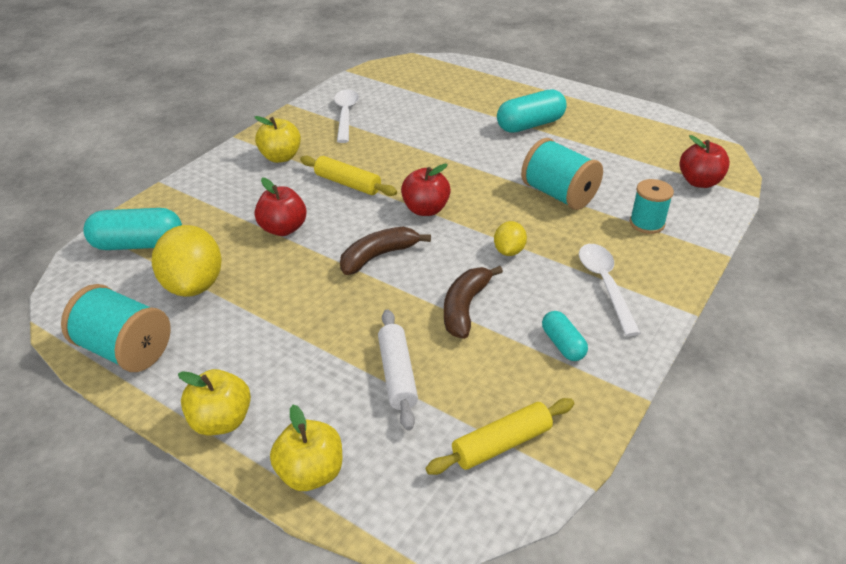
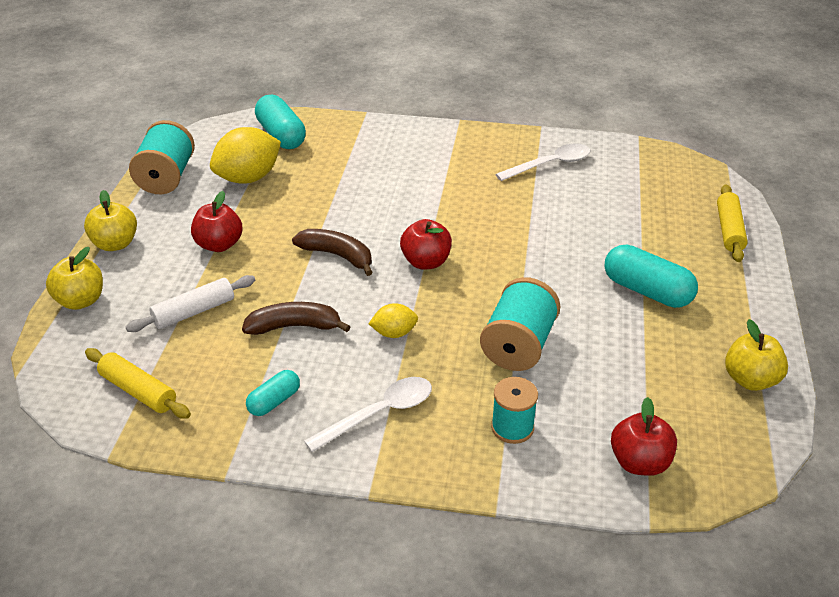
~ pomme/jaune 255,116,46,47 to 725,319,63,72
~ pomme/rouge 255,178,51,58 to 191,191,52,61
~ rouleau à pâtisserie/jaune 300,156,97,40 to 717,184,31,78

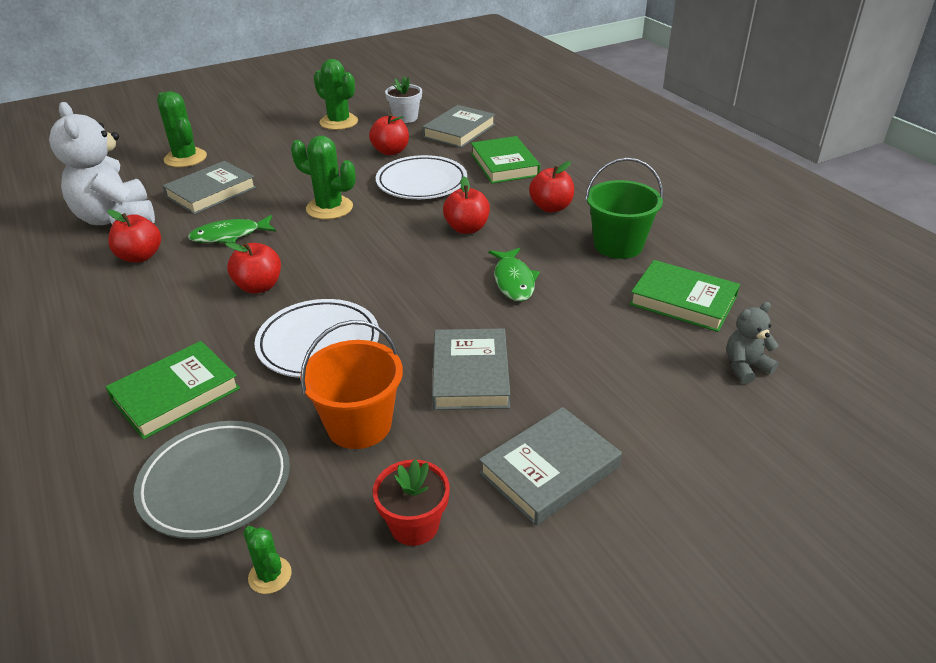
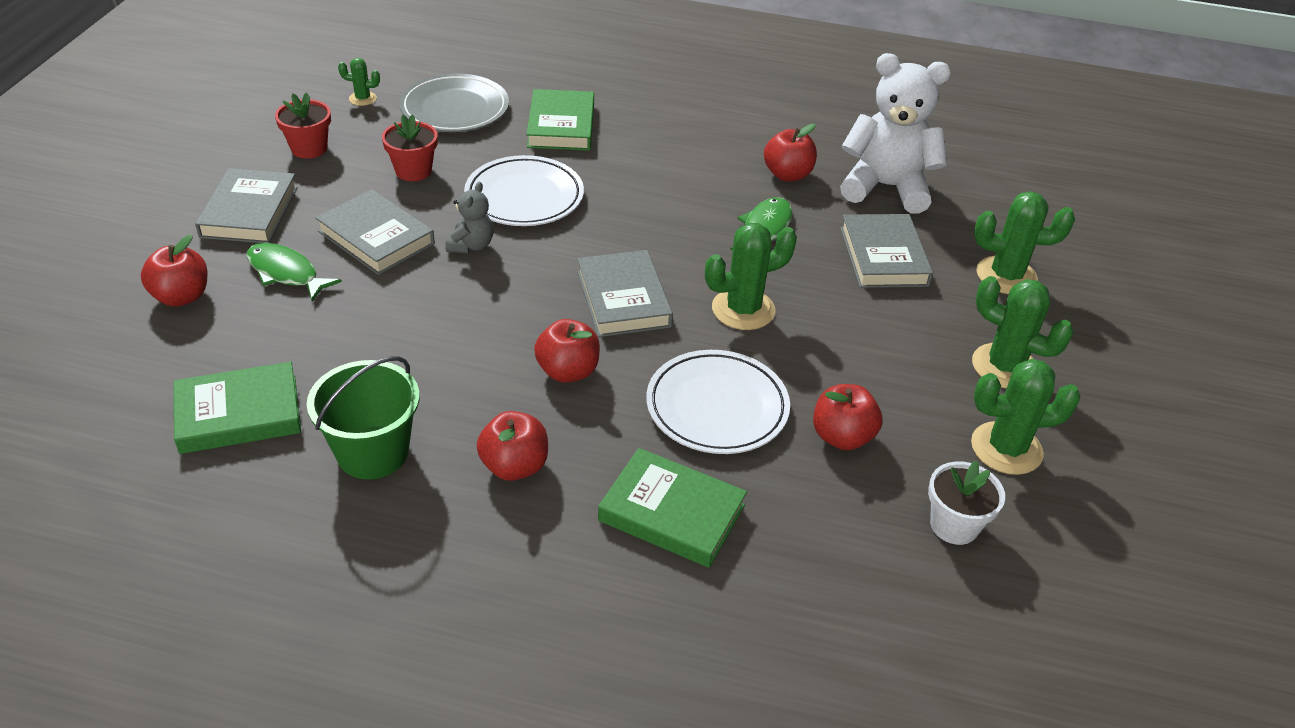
+ cactus/vert 972,276,101,113
~ pomme/rouge 225,242,56,52 to 141,235,67,72
~ livre/gris 422,105,73,43 to 577,250,96,87
~ poisson/vert 489,248,51,53 to 246,243,96,59
~ ours en peluche/gris 726,302,53,82 to 445,182,48,71
~ seau/orange 300,320,103,129 to pot de fleurs/rouge 382,114,56,67

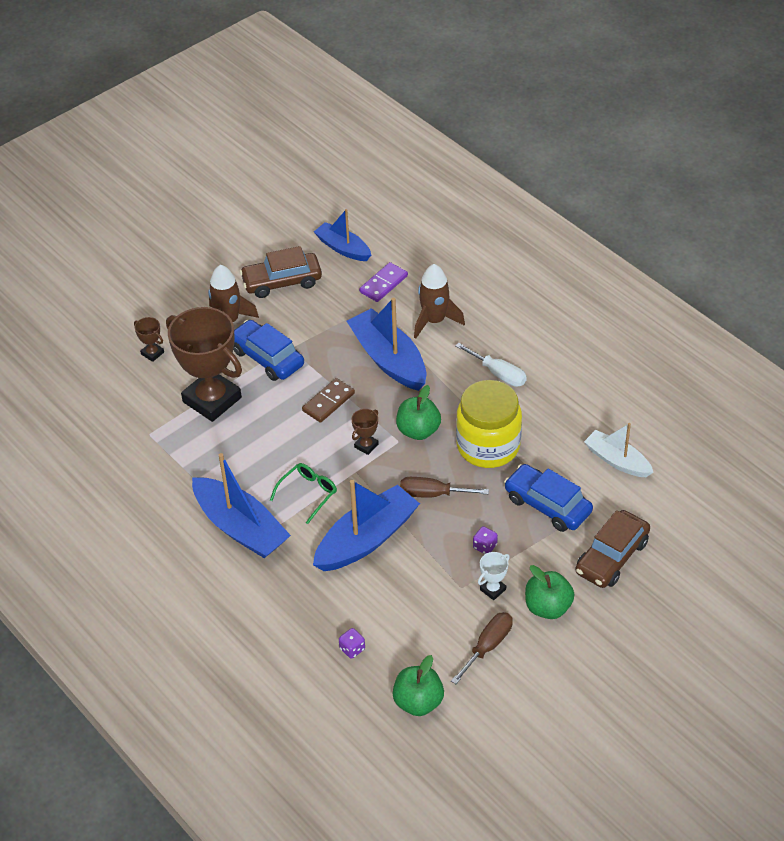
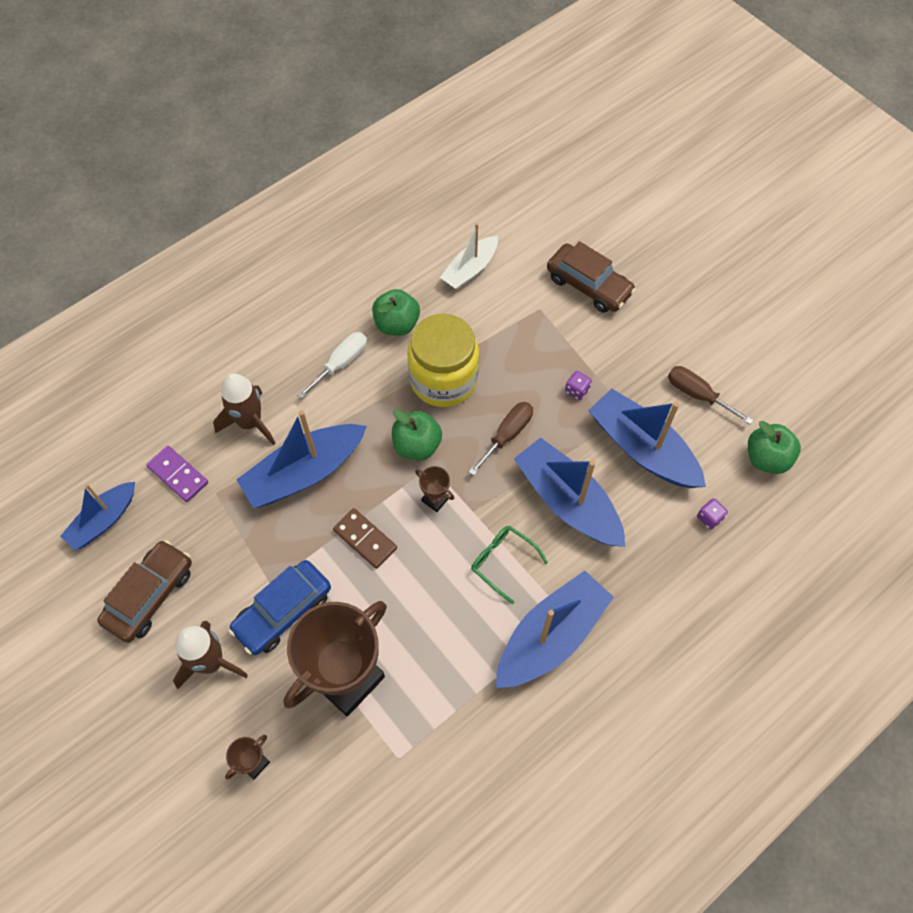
- trophée/blanc 478,552,32,48
- voiture/bleu 504,464,89,68
+ bateau/bleu 588,389,118,99
~ pomme/vert 525,565,50,54 to 372,289,48,47
~ voiture/marron 240,246,82,52 = 97,540,95,103 135 degrees counterclockwise
~ tournevis/marron 400,477,89,20 = 469,402,64,74 150 degrees counterclockwise

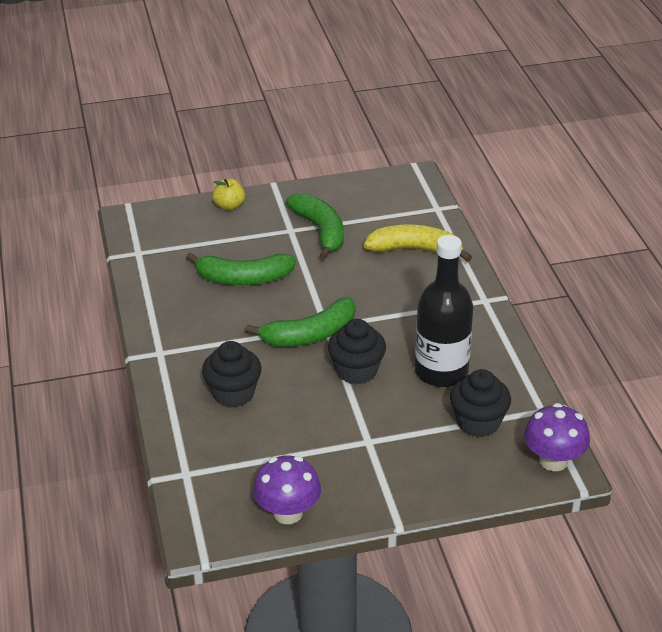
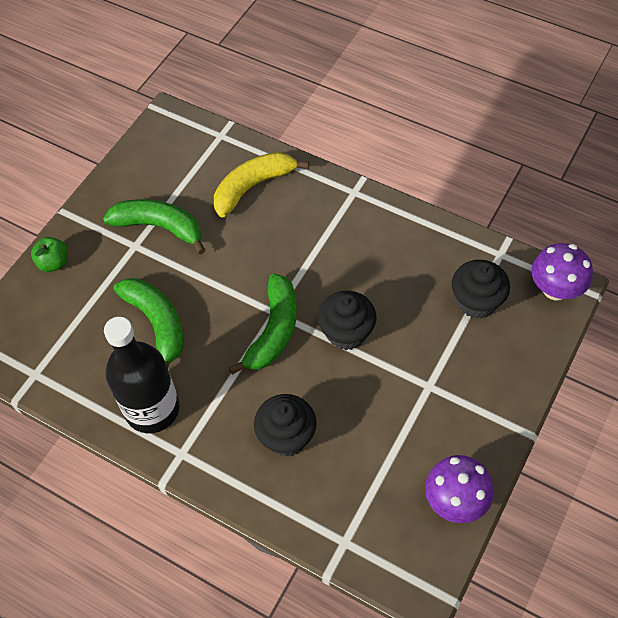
~ bouteille/noir 415,235,58,152 to 104,317,76,116
~ pomme/jaune 212,179,33,32 to pomme/vert 31,237,37,35
~ banane/vert 186,252,110,33 = 113,278,71,90 75 degrees counterclockwise

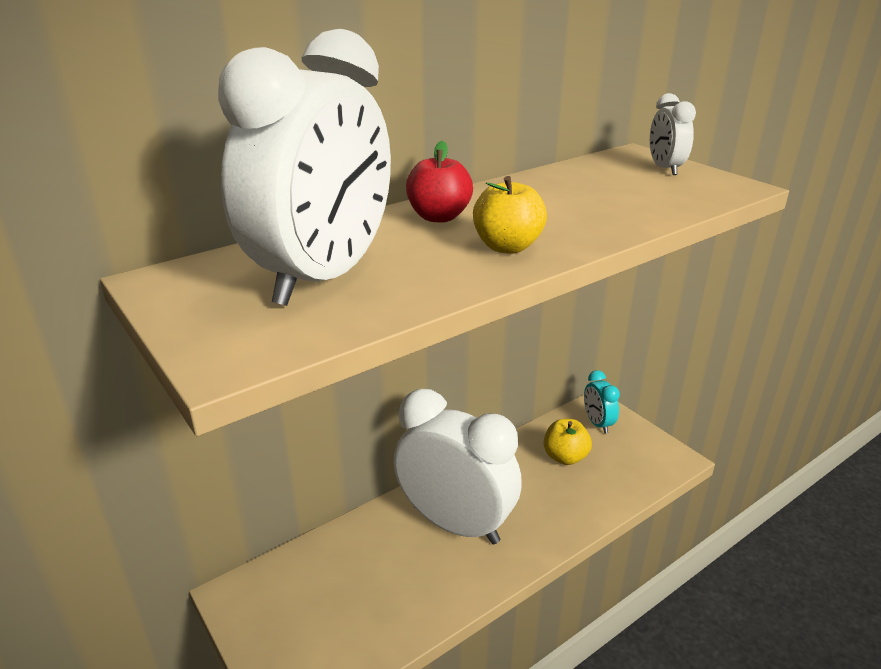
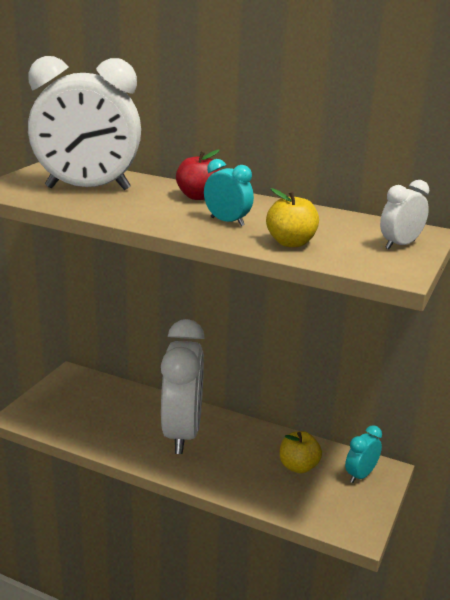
+ réveil/turquoise 204,159,50,67
~ pomme/jaune 473,176,74,78 to 266,188,53,59

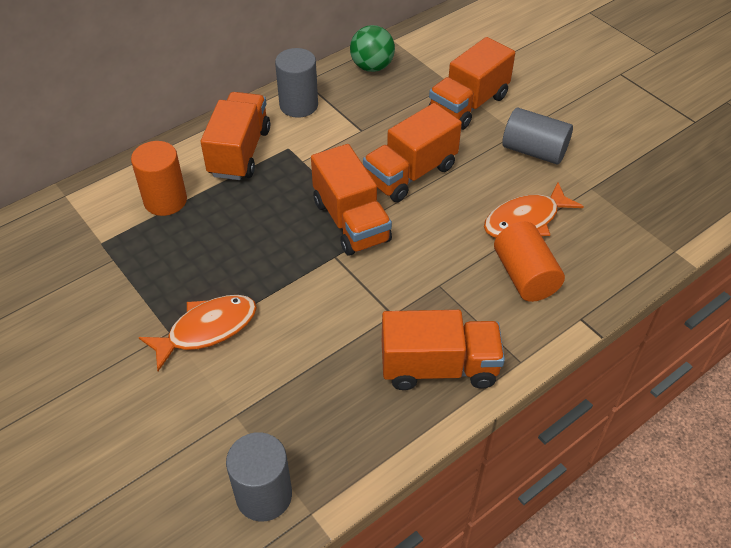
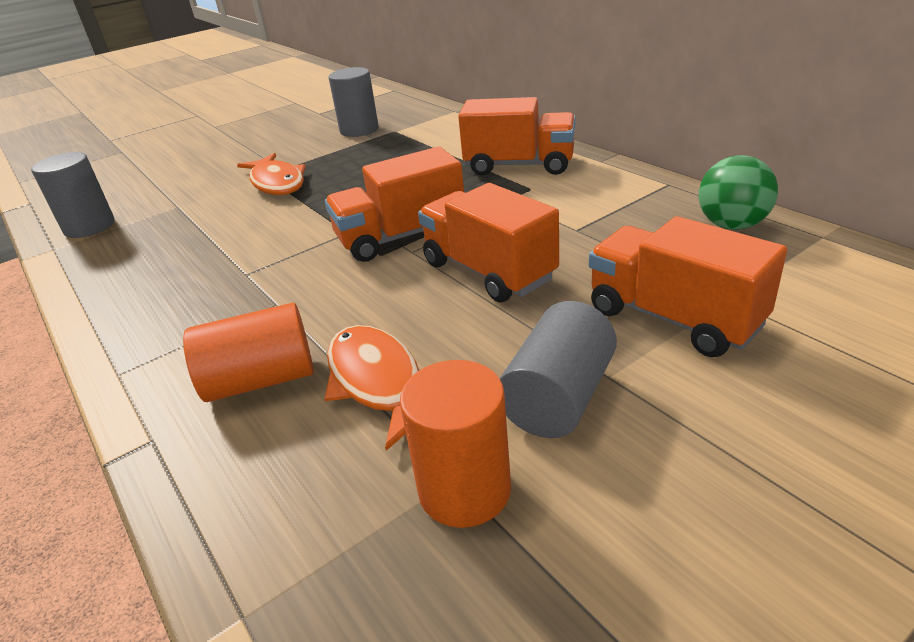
- camion/orange 382,310,123,80
~ cylindre/orange 131,141,56,75 to 400,360,111,168
~ cylindre/gris 275,48,43,70 to 328,67,51,70

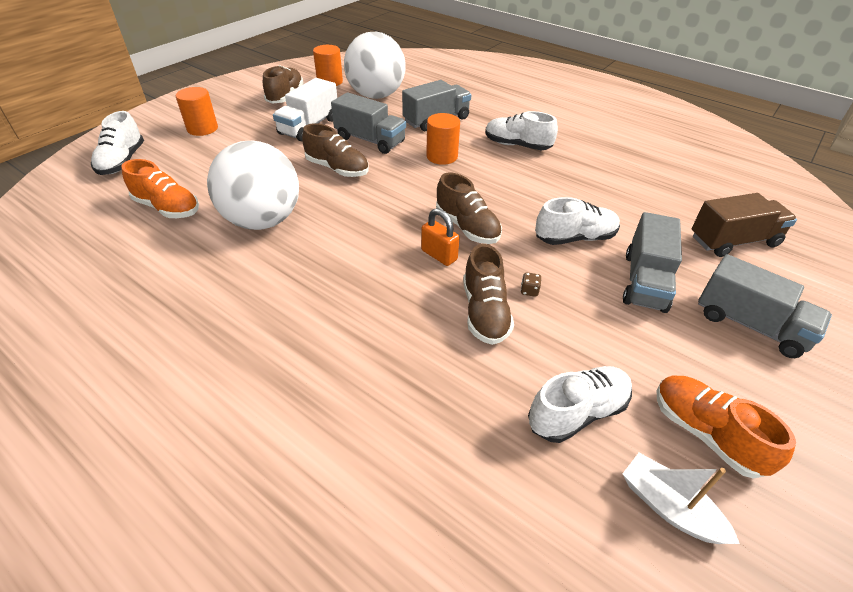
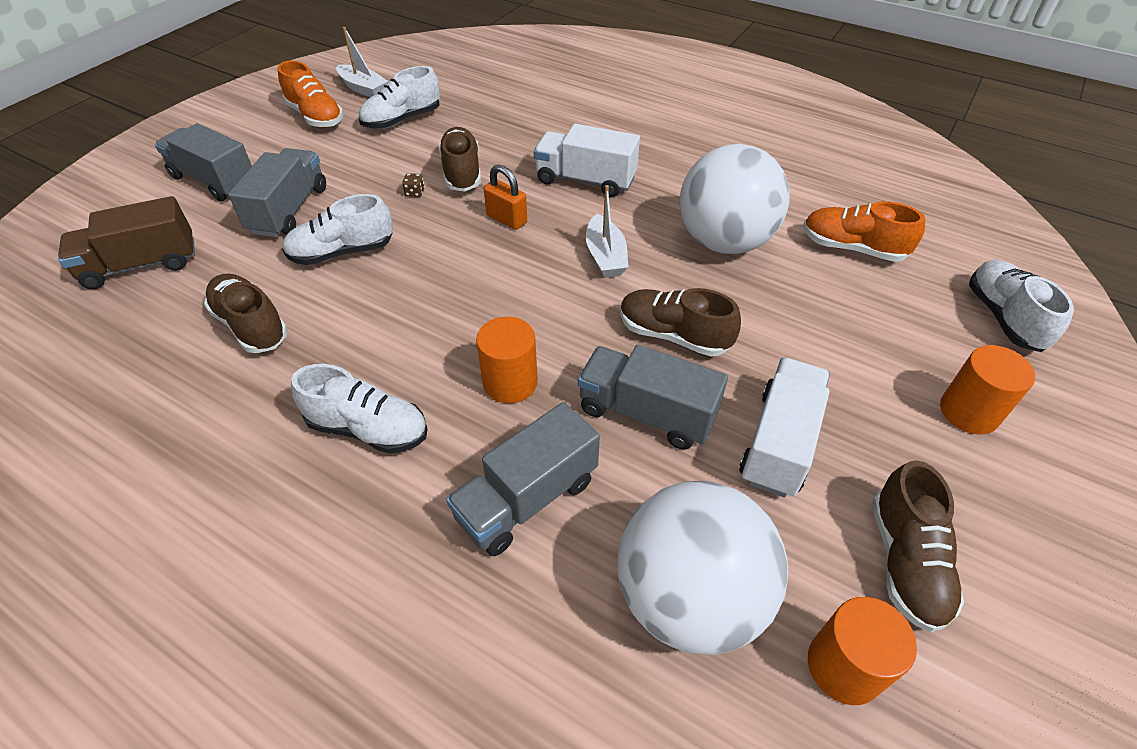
+ camion/blanc 534,124,106,73
+ bateau/blanc 586,185,42,93
~ chaussure/marron 436,173,66,71 to 204,274,84,79

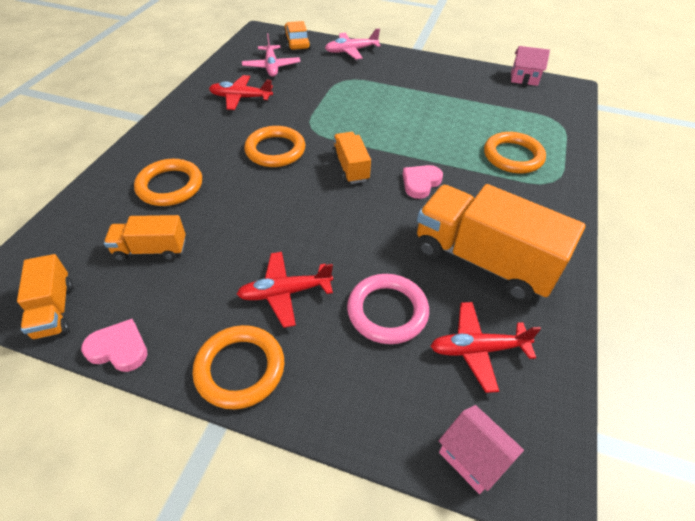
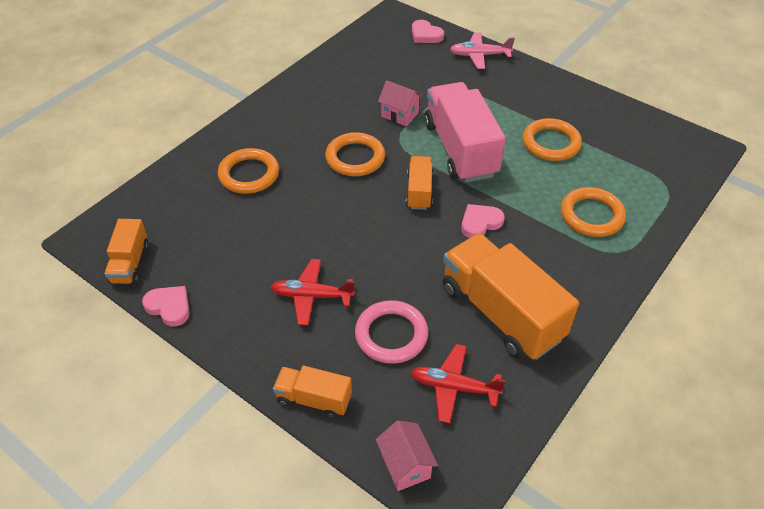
- avion/rouge 209,75,64,35
- avion/rose 242,33,58,44
+ camion/rose 424,82,82,101
~ camion/orange 104,215,82,46 to 273,366,79,53
~ anneau/orange 192,325,93,84 to 522,118,60,43
~ maison/rose 511,46,39,40 to 378,80,45,46
~ voiture/orange 283,21,28,30 to cœur/rose 412,20,32,23

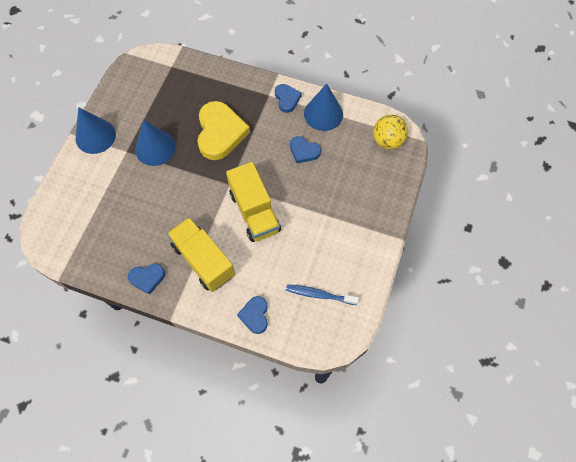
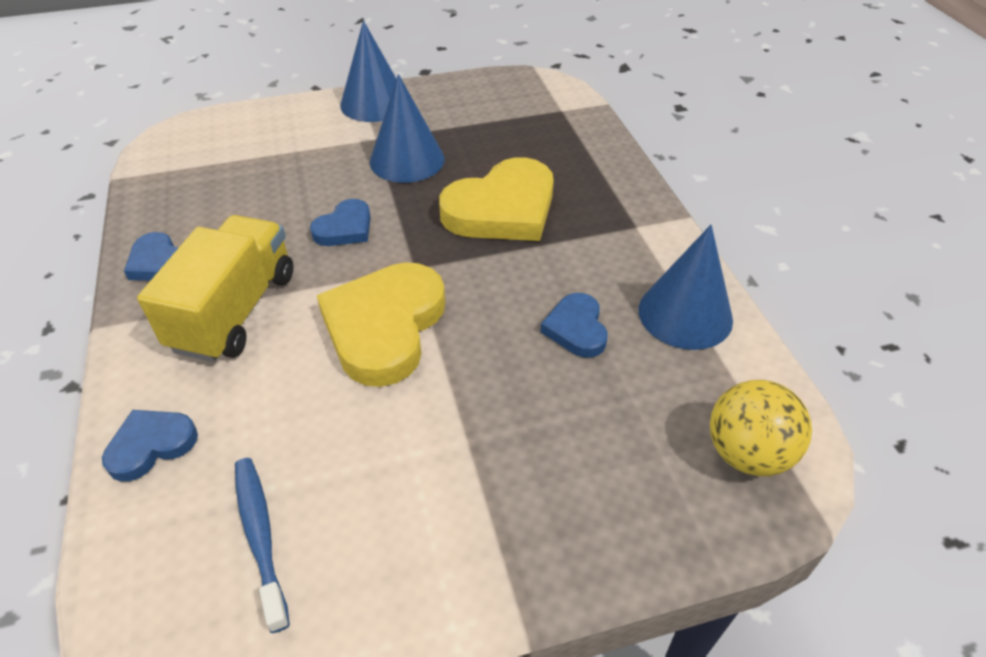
~ cœur/bleu 275,84,27,29 to 310,199,61,47
~ camion/jaune 226,162,55,80 to cœur/jaune 317,262,128,125

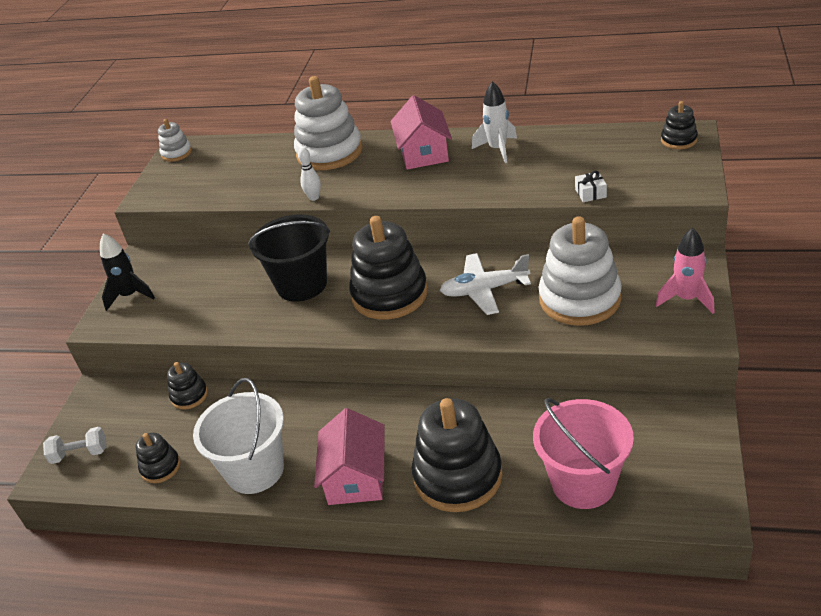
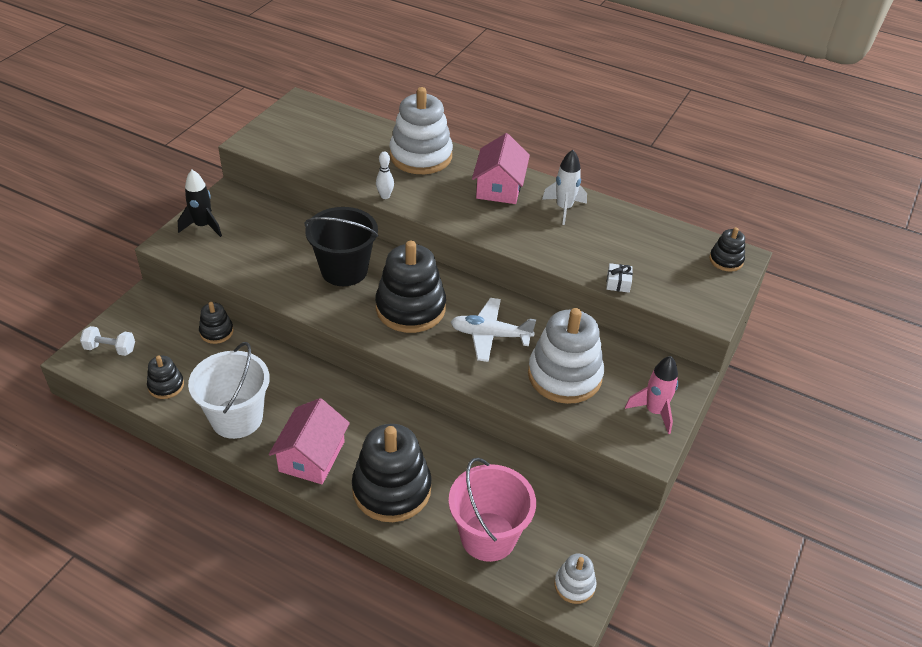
~ jouet à empiler/blanc 158,119,34,43 to 554,554,42,50

